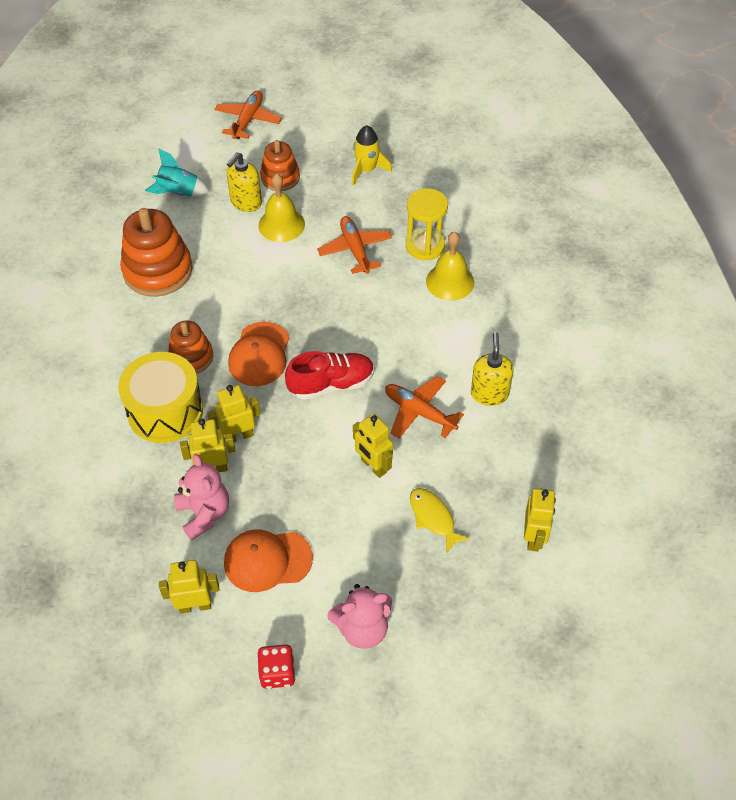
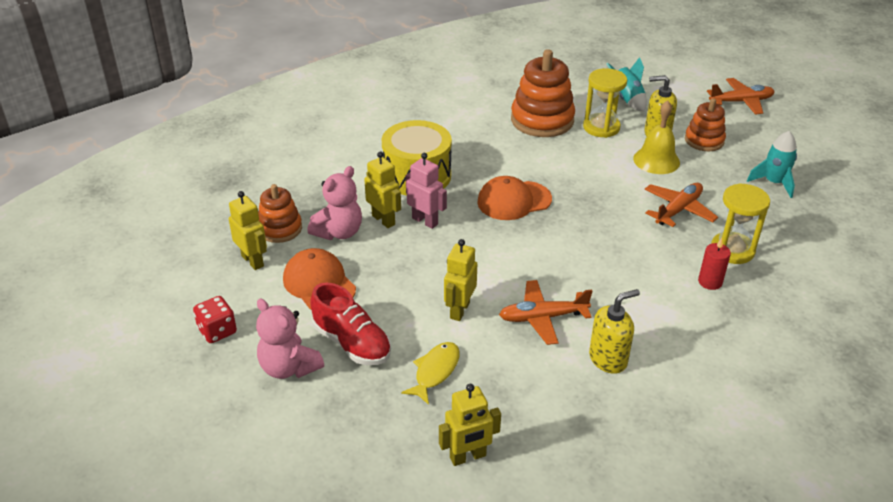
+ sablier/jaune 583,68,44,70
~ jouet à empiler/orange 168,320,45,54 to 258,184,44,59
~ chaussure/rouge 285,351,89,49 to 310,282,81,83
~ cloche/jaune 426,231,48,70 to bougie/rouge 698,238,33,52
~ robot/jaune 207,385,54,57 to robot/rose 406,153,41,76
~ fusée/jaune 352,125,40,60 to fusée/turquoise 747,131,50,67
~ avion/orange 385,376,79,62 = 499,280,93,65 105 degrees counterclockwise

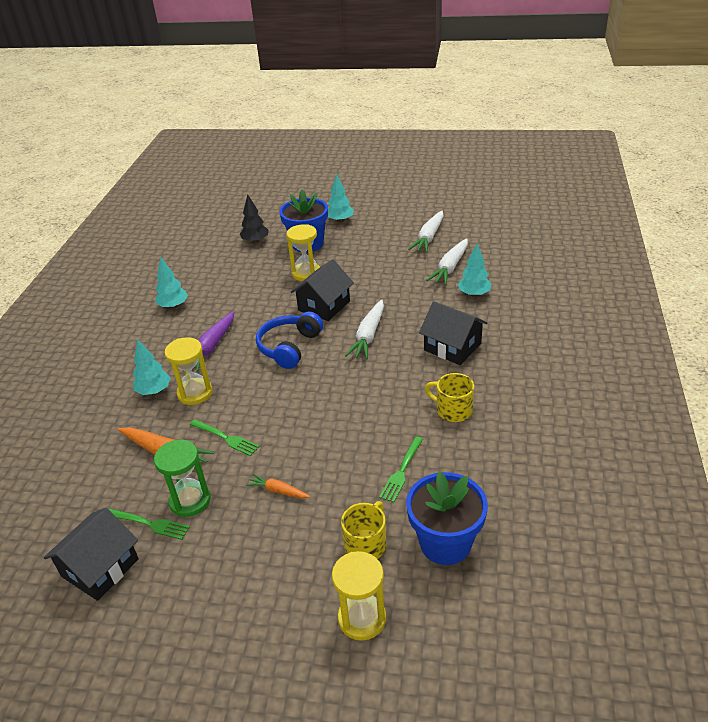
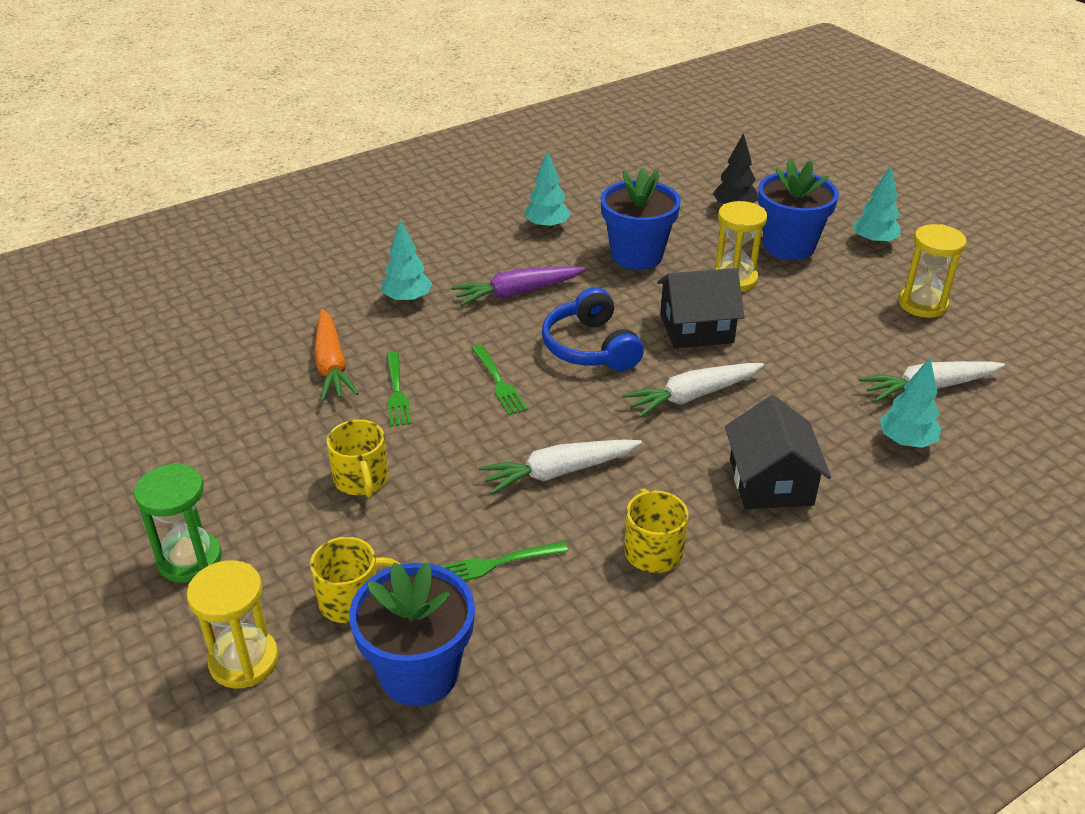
- maison/noir 44,508,95,93
+ pot de fleurs/bleu 601,167,80,103
~ fourchette/vert 109,508,81,32 to 472,345,56,70
~ sablier/vert 154,440,57,77 to 134,464,88,119
~ sablier/jaune 165,337,48,68 to 899,224,68,94
~ carotte/blanc 409,211,35,42 to 479,440,163,54
~ carotte/orange 246,474,64,24 to tasse/jaune 327,419,62,78
~ casque audio/bleu 256,311,67,58 = 542,287,102,84 90 degrees counterclockwise

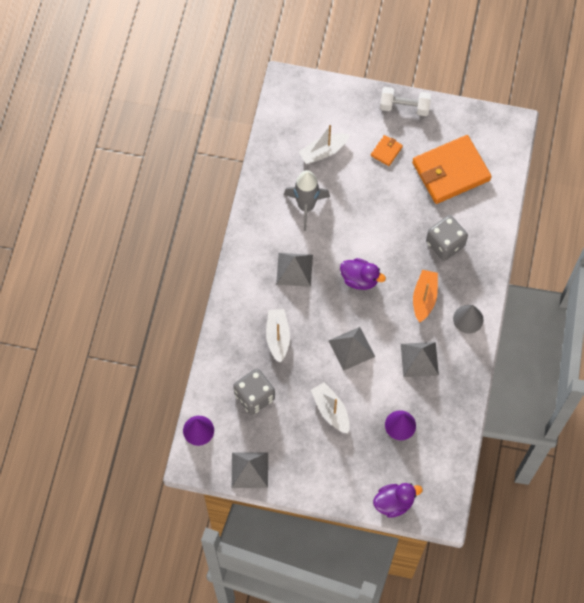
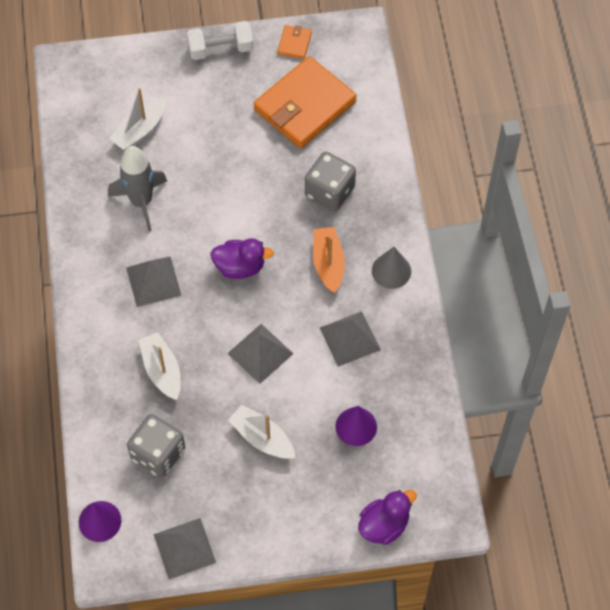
~ portefeuille/orange 371,135,32,31 to 277,25,35,34

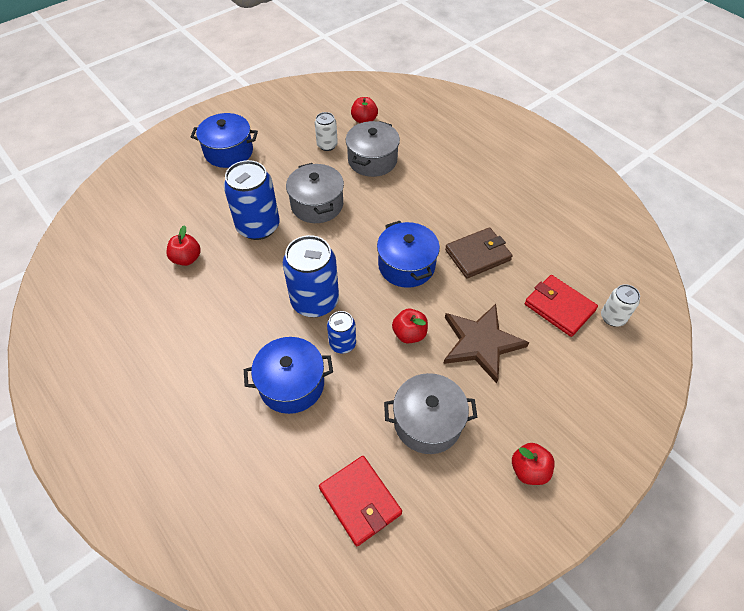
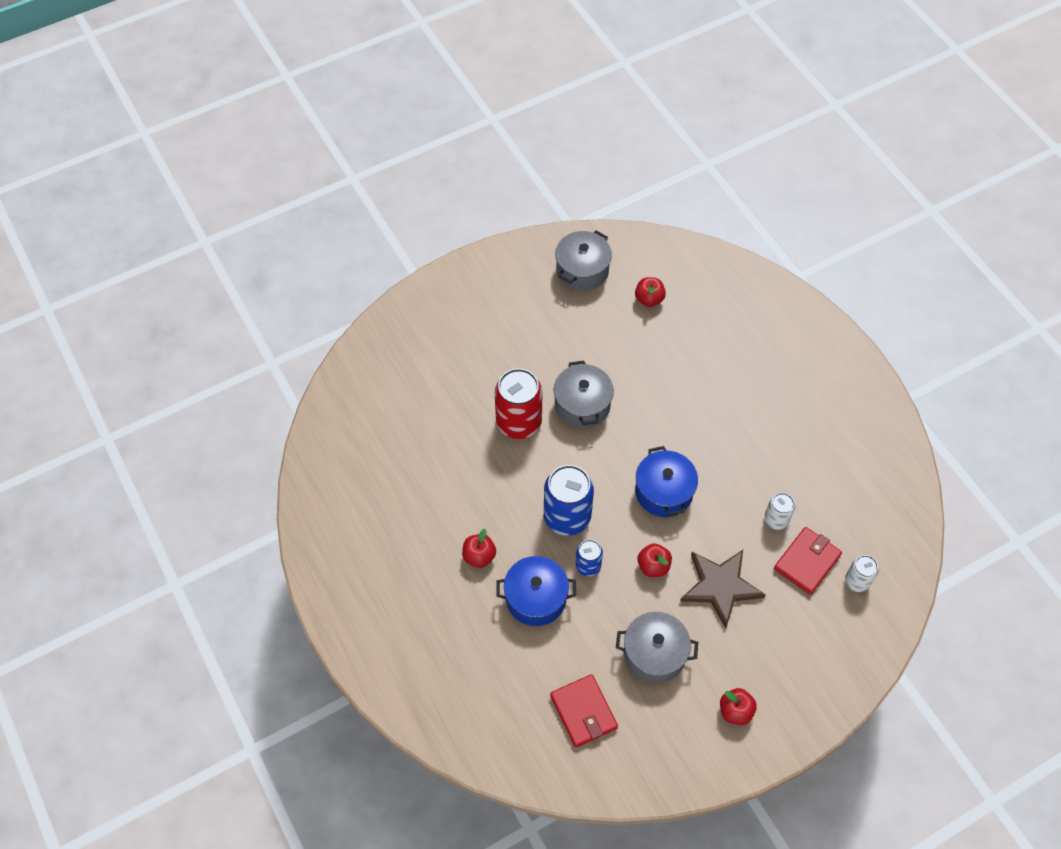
- marmite/bleu 191,113,67,55
- portefeuille/marron 445,227,68,51
~ pomme/rouge 166,225,35,41 to 462,529,34,39
~ canette/blanc 315,112,23,39 to 764,493,31,37
~ marmite/gris 346,121,54,56 to 555,231,57,60
~ canette/bleu 224,160,56,80 to canette/rouge 495,368,47,71
~ portefeuille/rouge 525,275,73,62 = 774,527,68,68 75 degrees clockwise

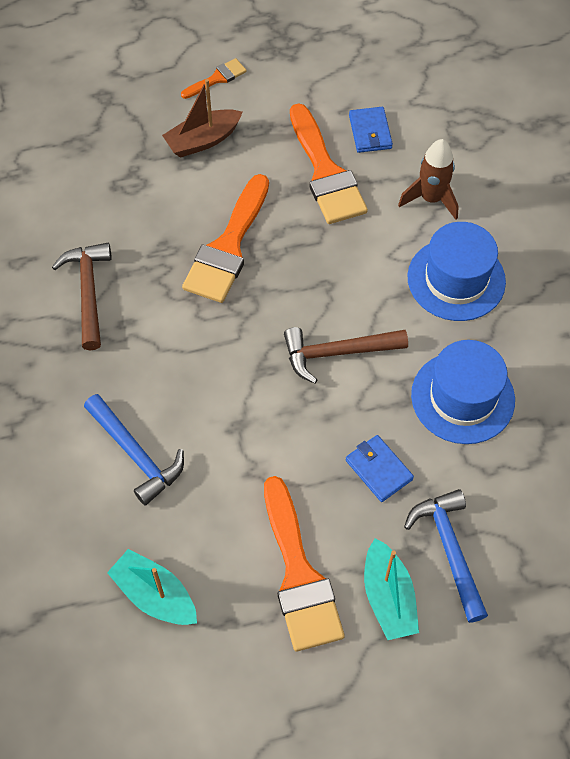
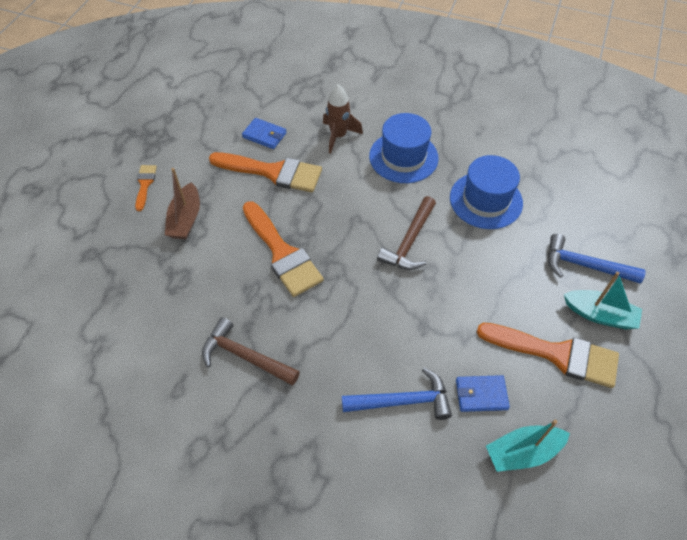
~ portefeuille/bleu 346,435,68,67 to 456,375,54,37

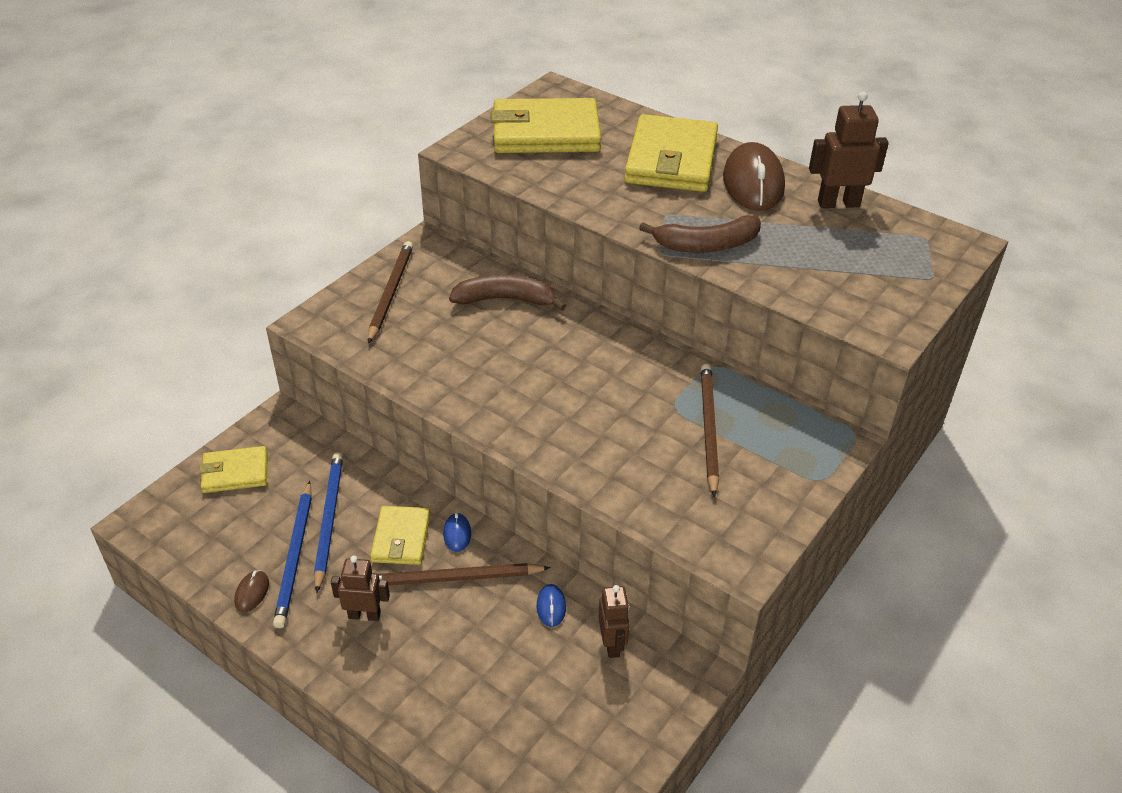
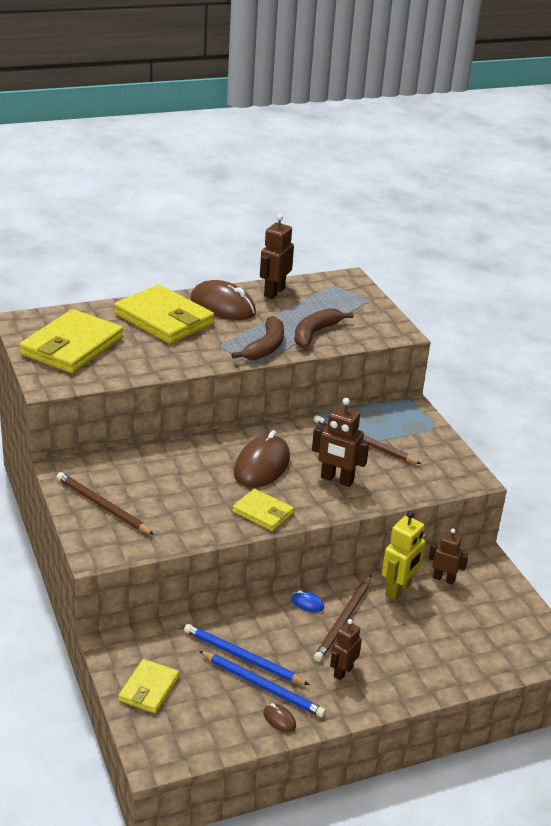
+ souris/marron 234,430,56,58
+ robot/marron 312,398,57,89
~ portefeuille/jaune 370,506,60,59 to 232,489,62,42
~ banane/marron 449,274,117,37 to 294,308,60,40
~ souris/bleu 536,584,30,43 to robot/jaune 382,511,44,89

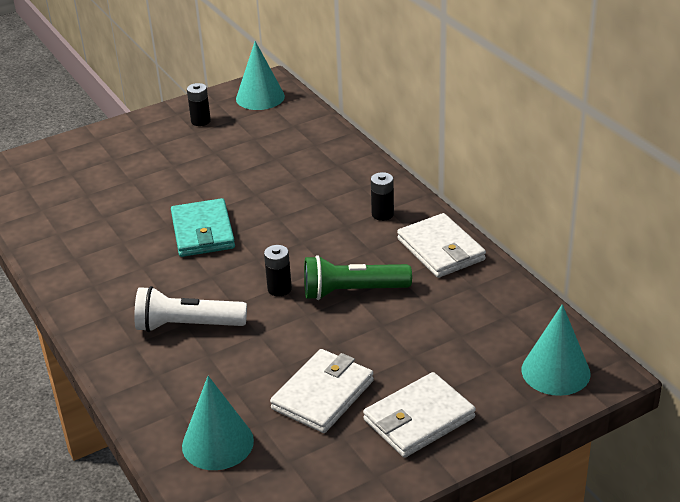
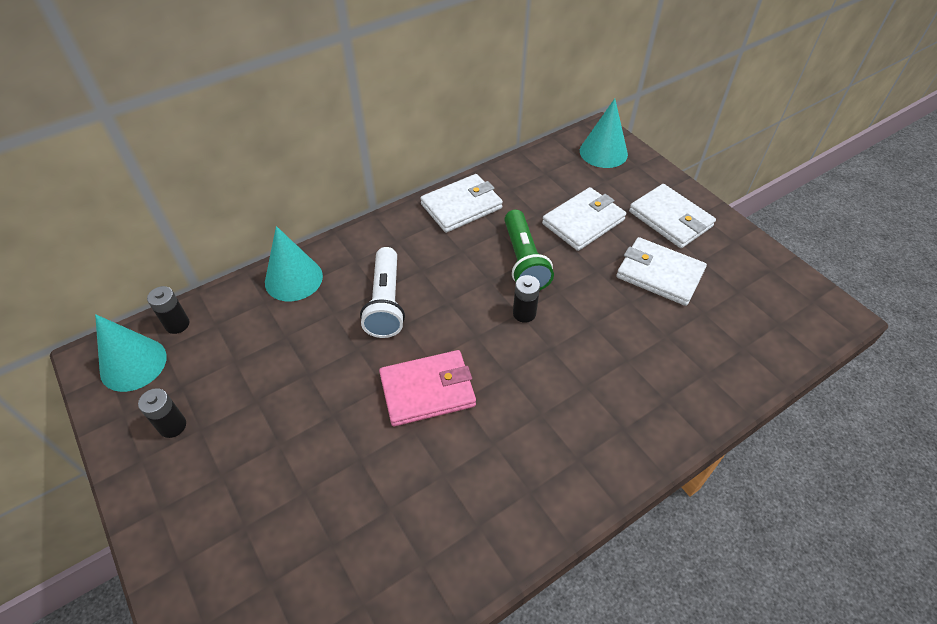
+ portefeuille/blanc 542,187,84,64
~ lampe de poche/blanc 134,286,113,46 to 360,247,45,91
~ cône/turquoise 182,376,72,94 to 265,226,58,75
~ pile/noir 371,172,23,49 to 147,286,42,48
~ portefeuille/turquoise 171,198,64,59 to portefeuille/rose 379,350,97,76

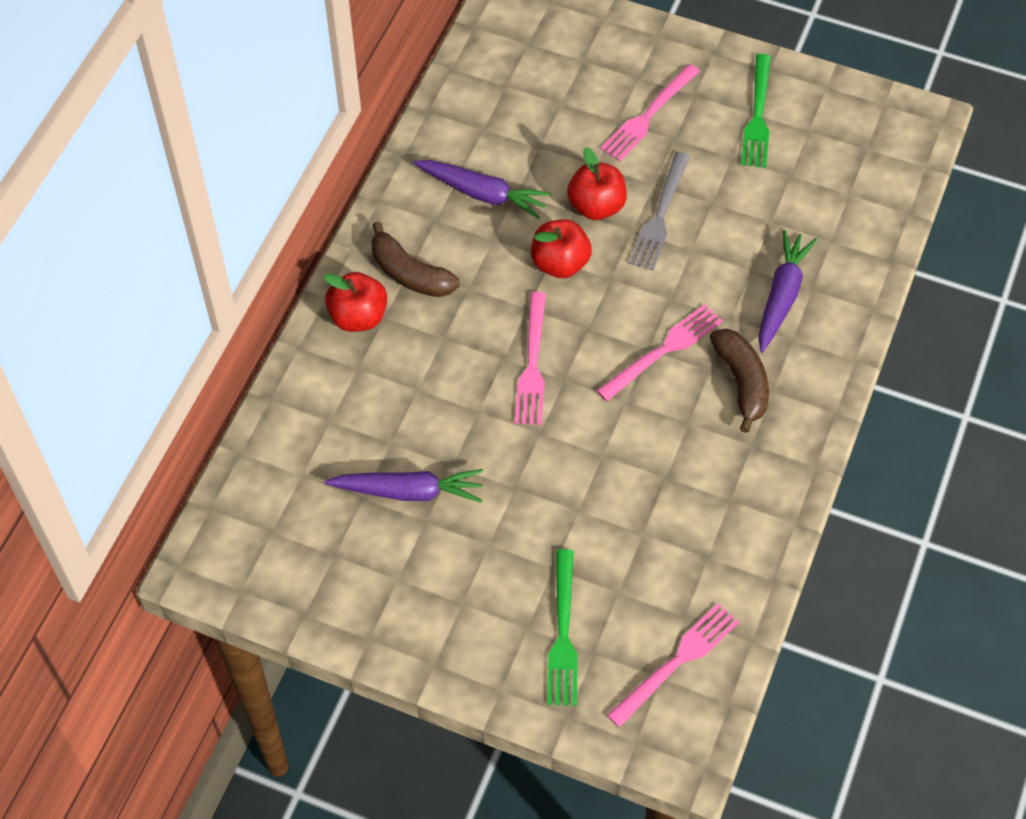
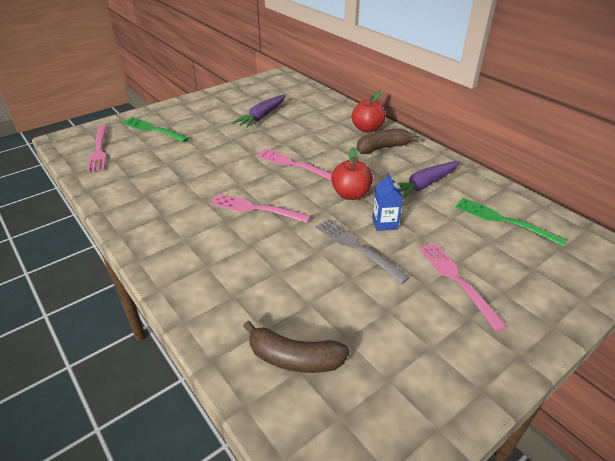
- carotte/violet 758,230,59,122
~ banane/marron 710,329,59,104 to 243,321,107,52
~ fourchette/vert 741,54,30,114 to 455,198,112,48
~ pomme/rouge 567,147,60,73 to brique de lait/bleu 372,173,31,58
~ fourchette/rose 596,304,127,97 = 210,194,101,29 120 degrees clockwise

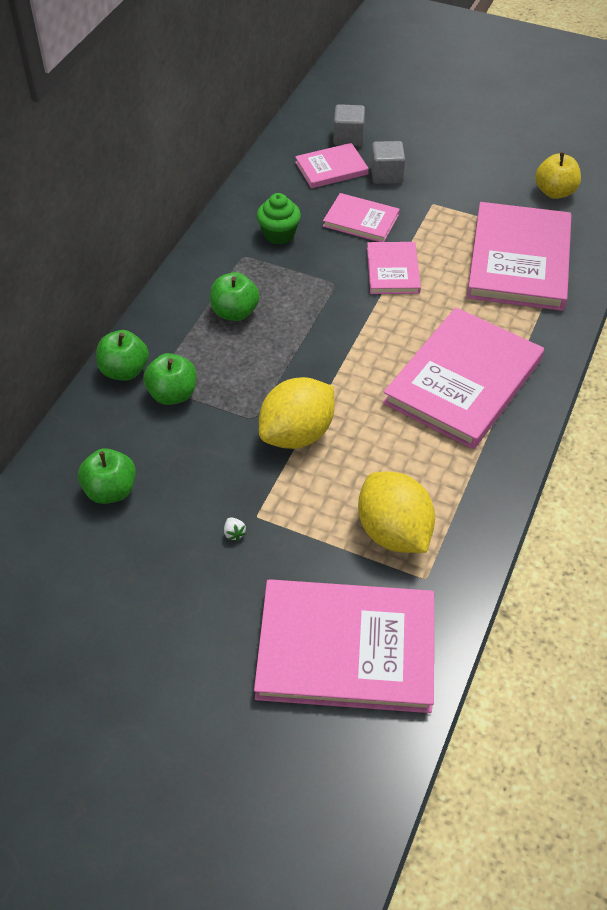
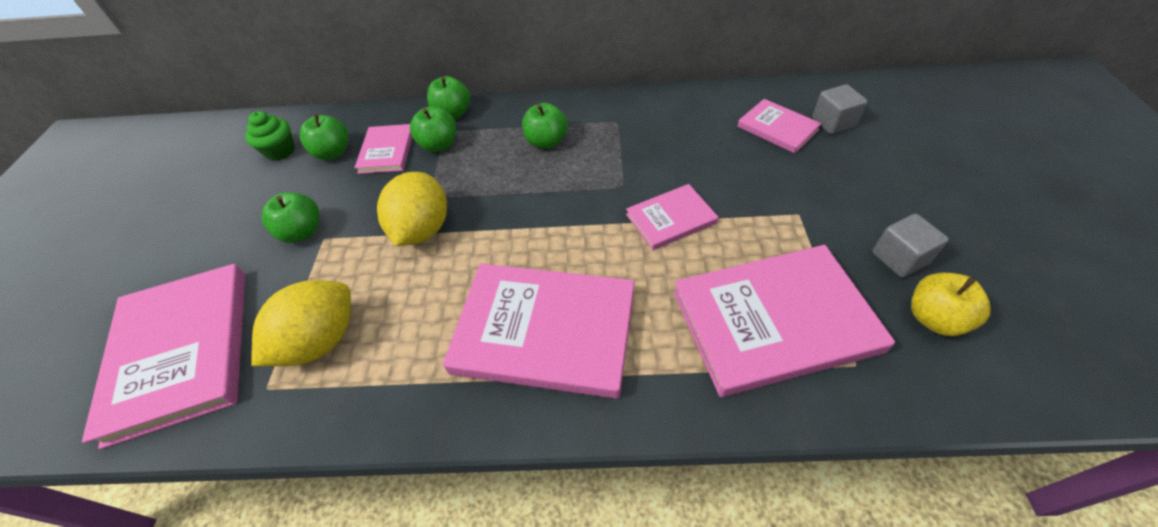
~ muffin/vert 257,193,44,51 to 245,111,50,50
~ livre/rose 323,193,77,49 to 354,124,58,50
~ cube/gris 371,141,34,43 to 872,214,77,64
~ fraise/blanc 224,517,22,24 to pomme/vert 262,192,57,51
~ citron/jaune 259,377,75,72 = 377,172,70,74 75 degrees clockwise

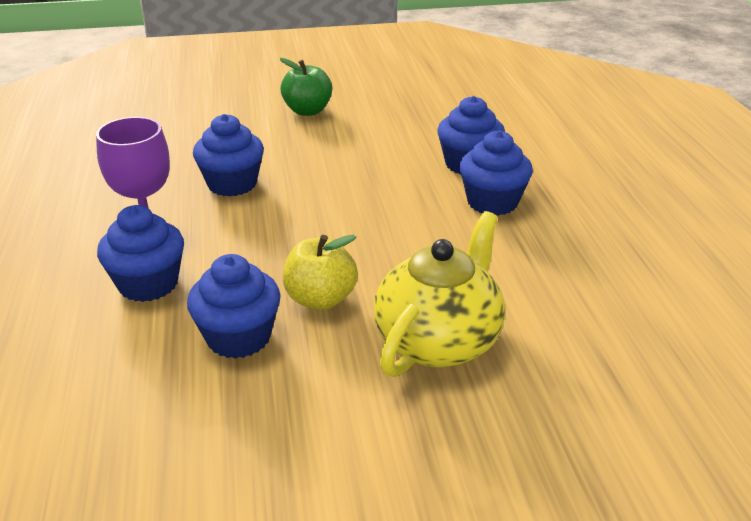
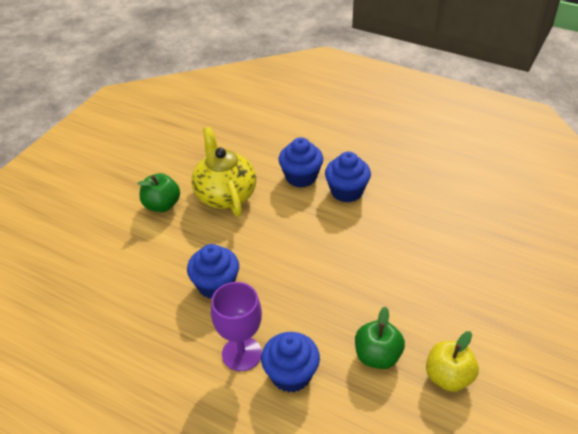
~ pomme/jaune 283,235,75,75 to 426,331,53,61
~ théière/jaune 374,211,131,166 to 191,127,65,90
~ muffin/bleu 187,254,94,105 to pomme/vert 355,306,50,63

